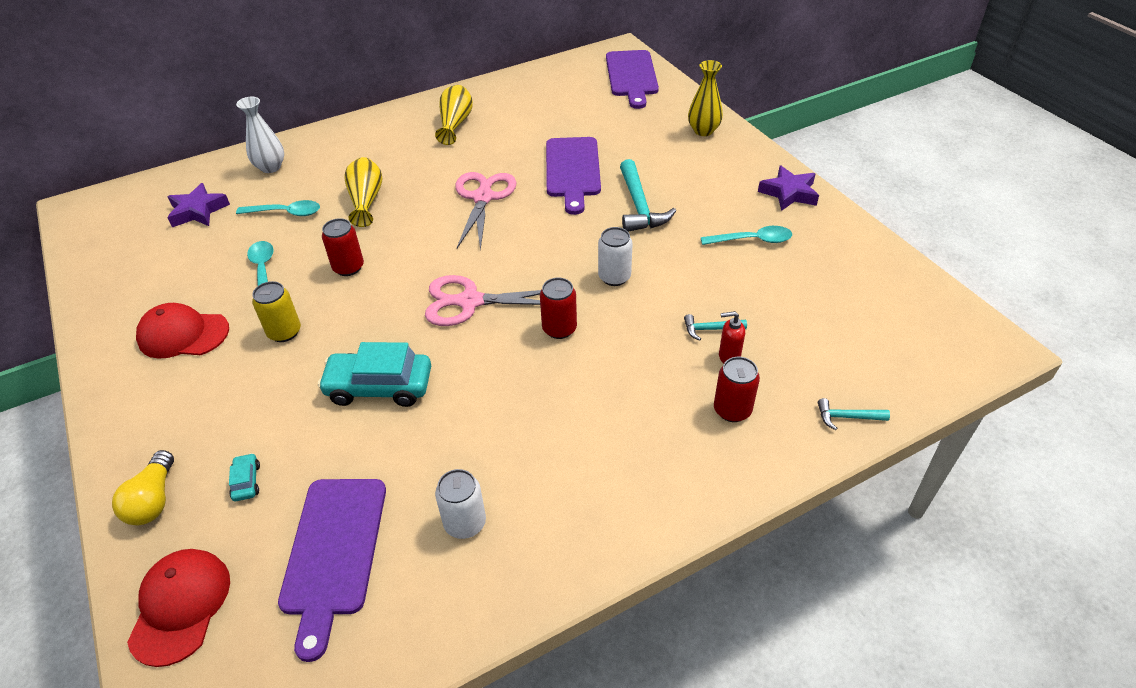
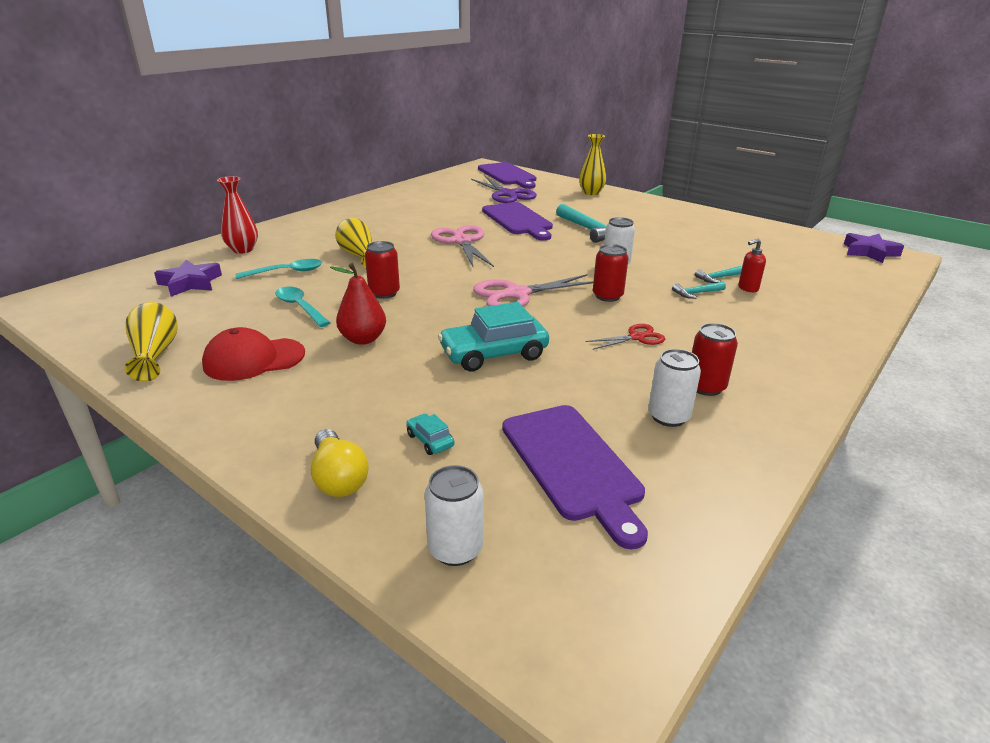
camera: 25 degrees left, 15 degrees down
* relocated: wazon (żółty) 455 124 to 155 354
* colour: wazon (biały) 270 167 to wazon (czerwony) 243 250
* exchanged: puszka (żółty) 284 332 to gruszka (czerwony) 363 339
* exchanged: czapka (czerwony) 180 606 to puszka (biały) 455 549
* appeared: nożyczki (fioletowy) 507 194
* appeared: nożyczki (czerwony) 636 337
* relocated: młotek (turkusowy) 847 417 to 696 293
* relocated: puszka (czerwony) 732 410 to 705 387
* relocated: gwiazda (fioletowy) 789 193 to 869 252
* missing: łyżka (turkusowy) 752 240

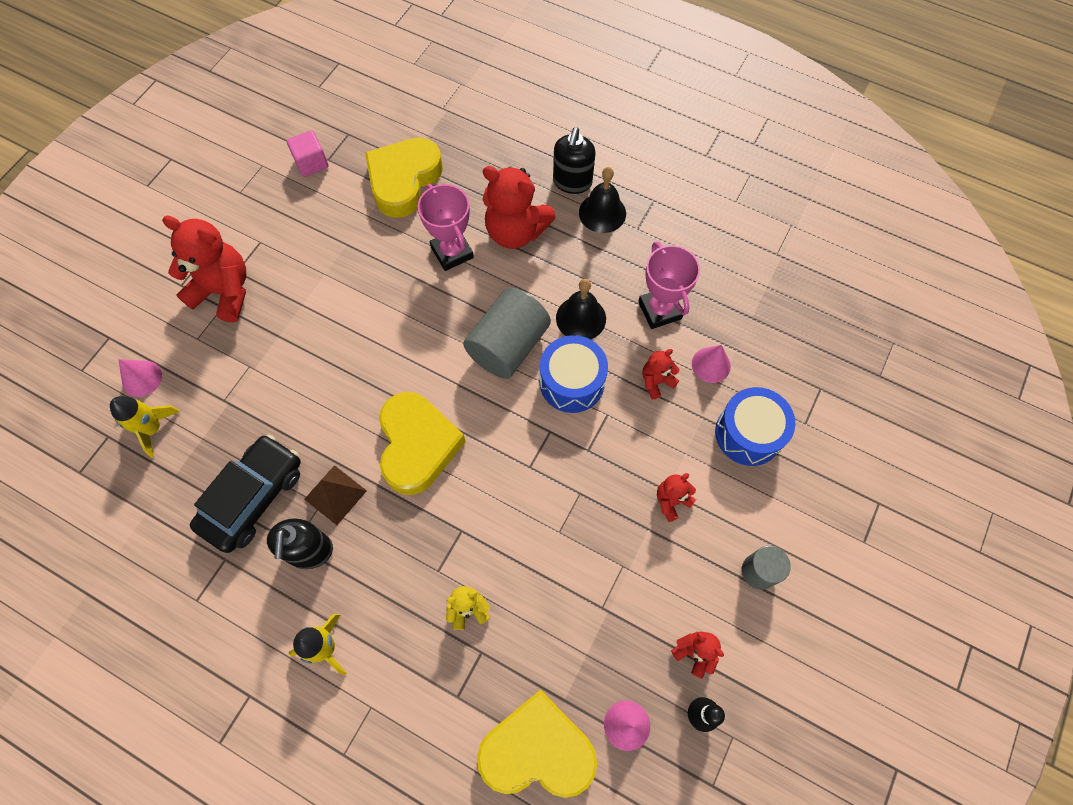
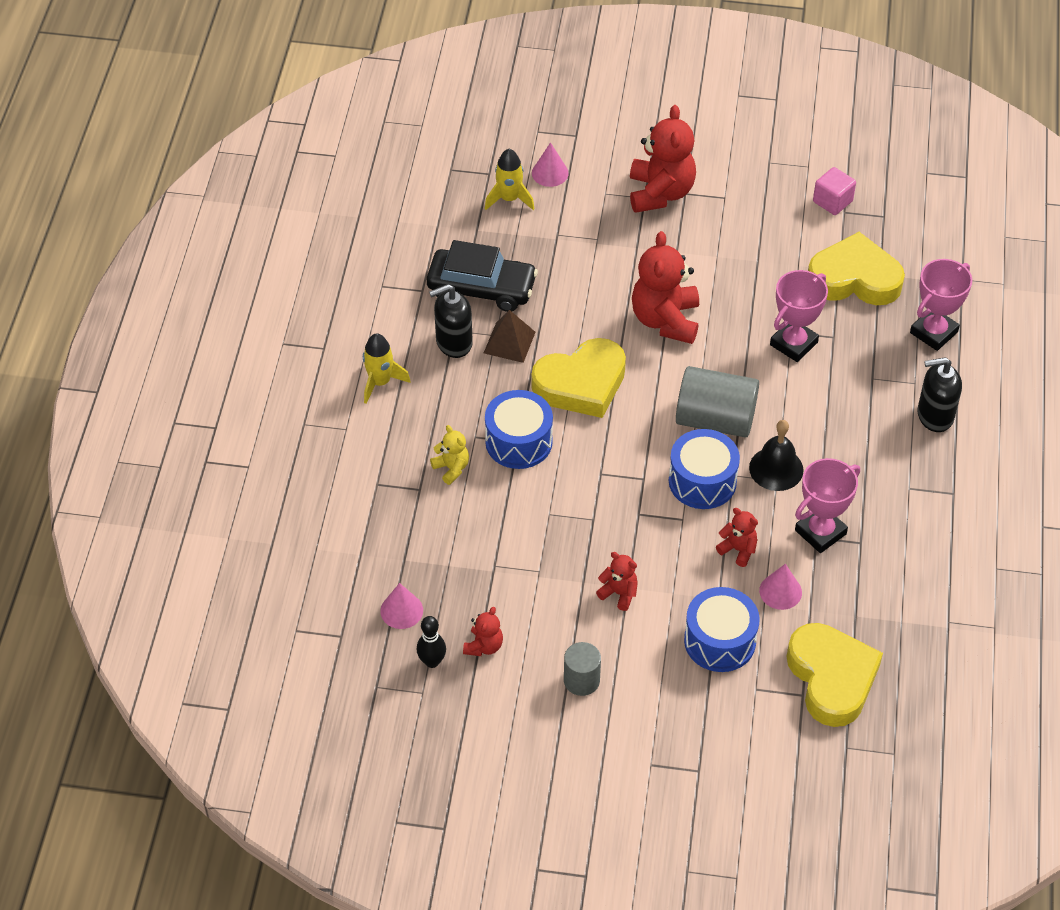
camera: 70 degrees right, 15 degrees down
* appeared: bęben (niebieski) 519 441
* relocated: miś (czerwony) 515 231 to 665 320
* relocated: serce (żółty) 537 749 to 831 678
* appeared: puchar (różowy) 933 332
* missing: dzwonek (czarny) 602 213

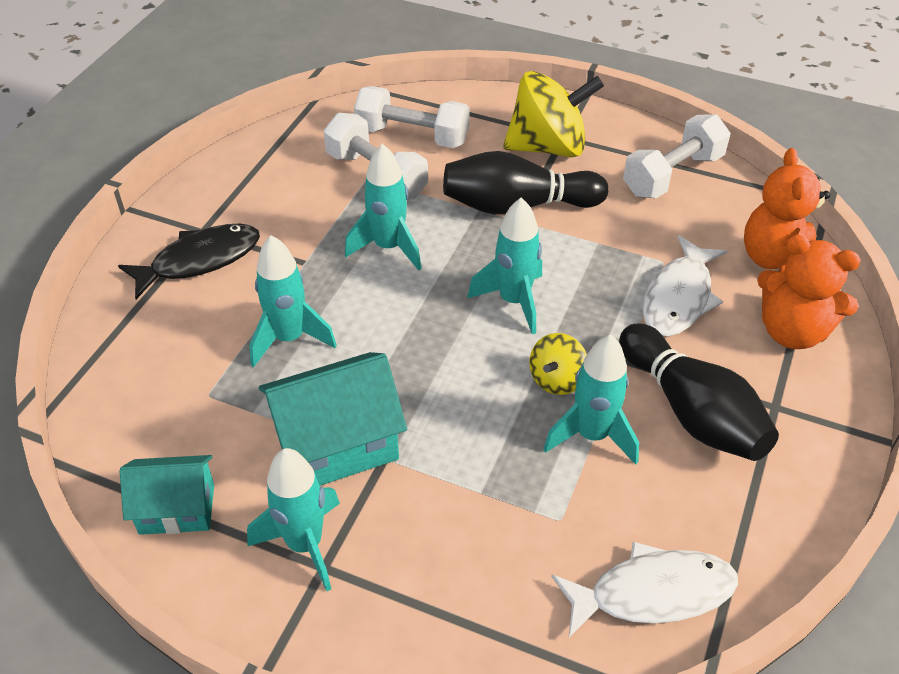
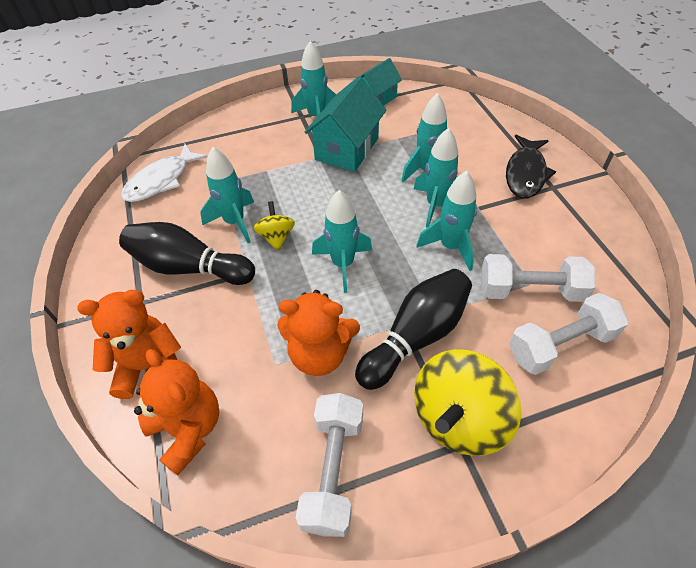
camera: 140 degrees right, 5 degrees up
* appeared: miś (pomarańczowy) 320 354
* appeared: rakieta (turkusowy) 436 205
* missing: ryba (biały) 679 297

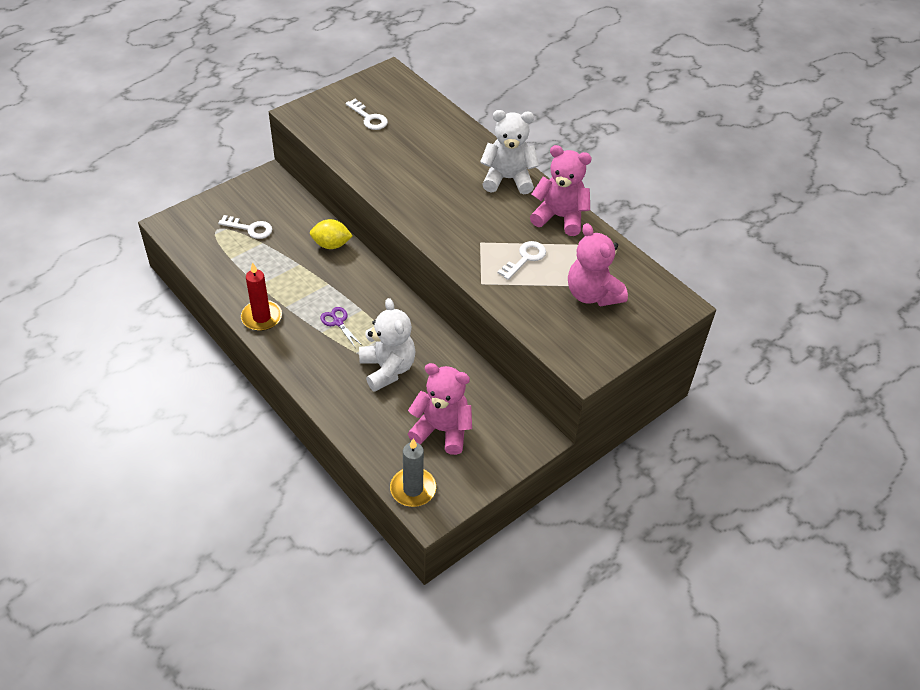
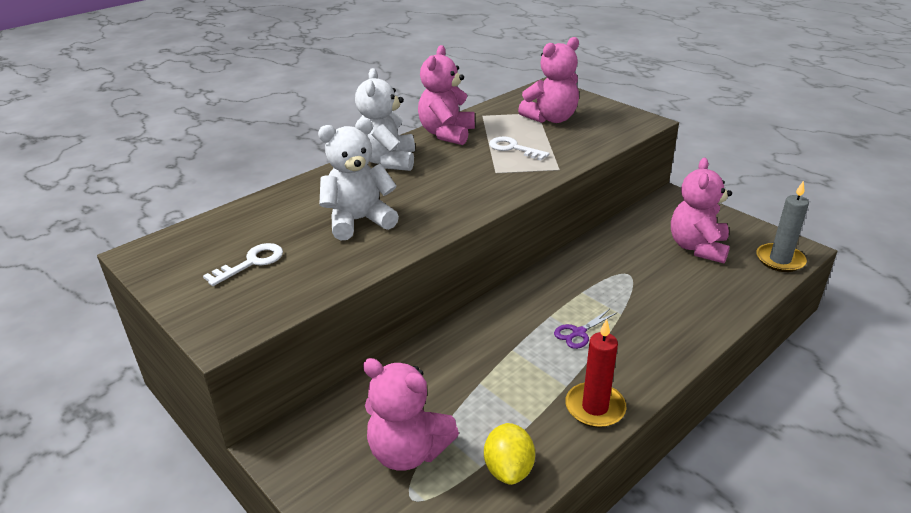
camera: 90 degrees left, 15 degrees down
* relocated: miś (biały) 387 369 to 359 221
* exchanged: klucz (biały) 250 228 to miś (różowy) 408 451
* relocated: cytryna (żółty) 331 245 to 508 469

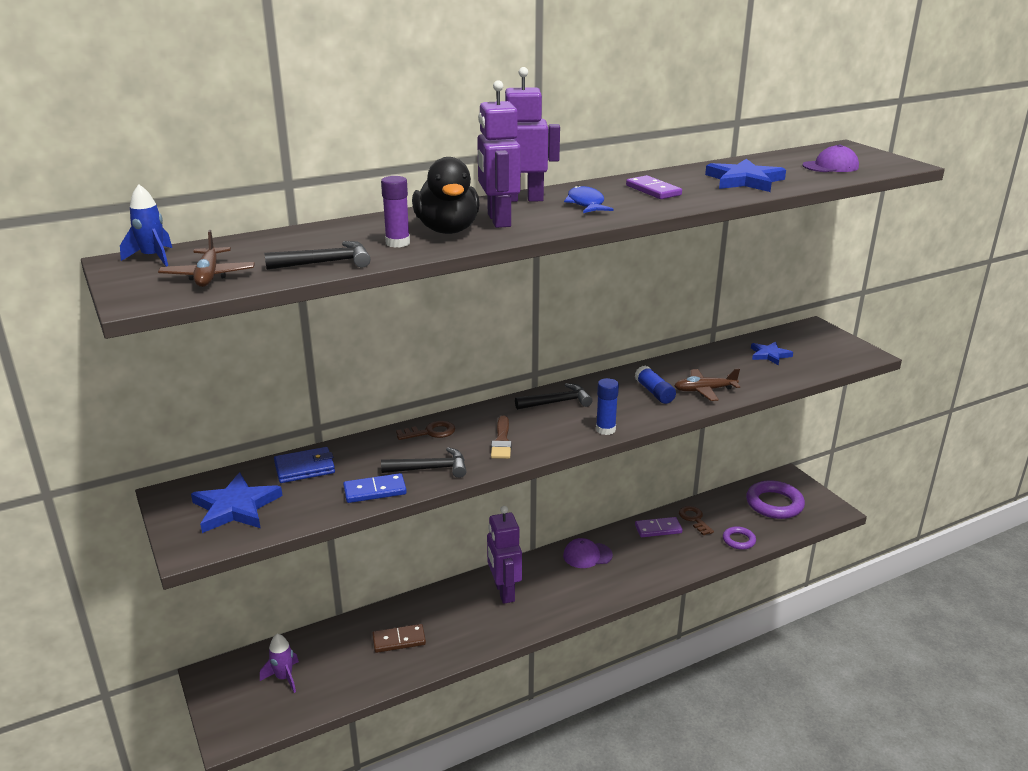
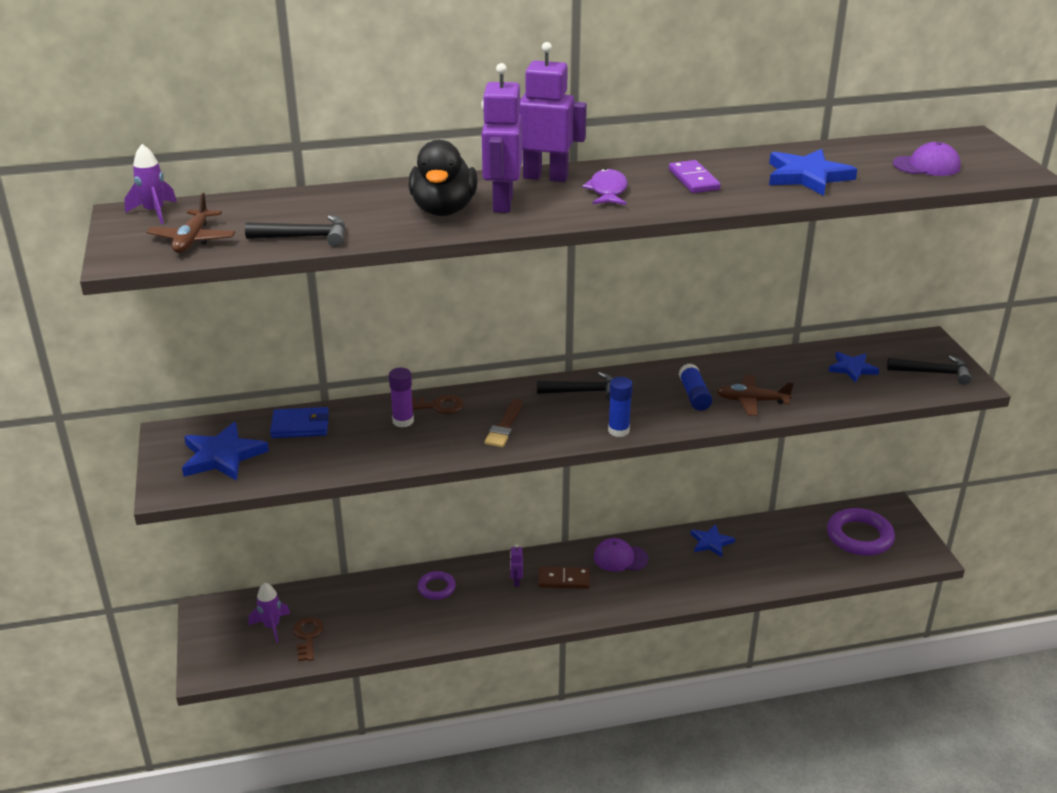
camera: 15 degrees right, 5 degrees up
* colour: rakieta (niebieski) 153 258 to rakieta (fioletowy) 154 212
* relocated: klucz (brązowy) 694 519 to 308 636
* relocated: klej w sztyfcie (fioletowy) 397 243 to 403 421
* relocated: pierścień (fioletowy) 738 540 to 436 588
* size: robot (fioletowy) 504 592 = 516 581 x0.43
* relocated: kostka domina (brązowy) 399 640 to 563 580
* colour: ryba (niebieski) 586 204 to ryba (fioletowy) 608 191
* exchanged: kostka domina (fioletowy) 658 529 to gwiazda (niebieski) 711 542
* relocated: młotek (czarny) 431 469 to 934 373
* missing: kostka domina (niebieski) 375 491

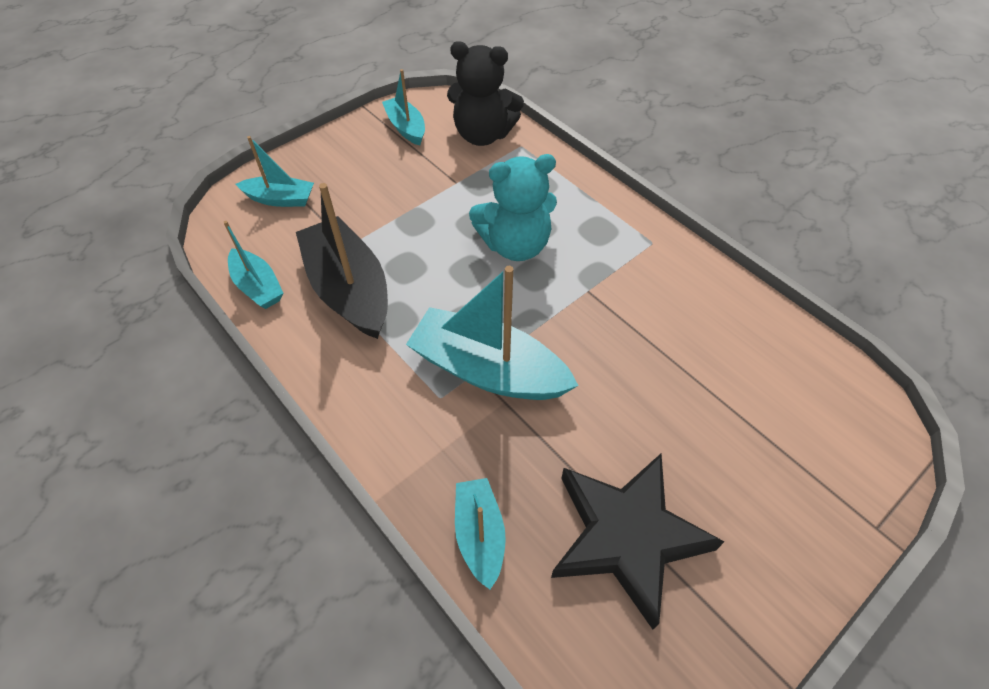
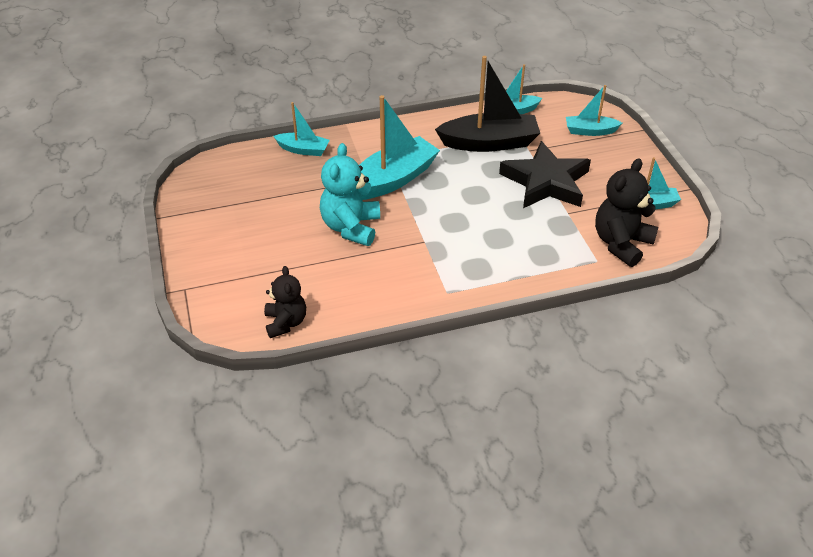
camera: 115 degrees right, 10 degrees down
* appeared: miś (czarny) 286 322
* relocated: miś (turkusowy) 515 245 to 351 227
* relocated: gwiazda (czarny) 627 537 to 545 182
* spun: łódka (turkusowy) 280 199 = 590 131 60 degrees clockwise

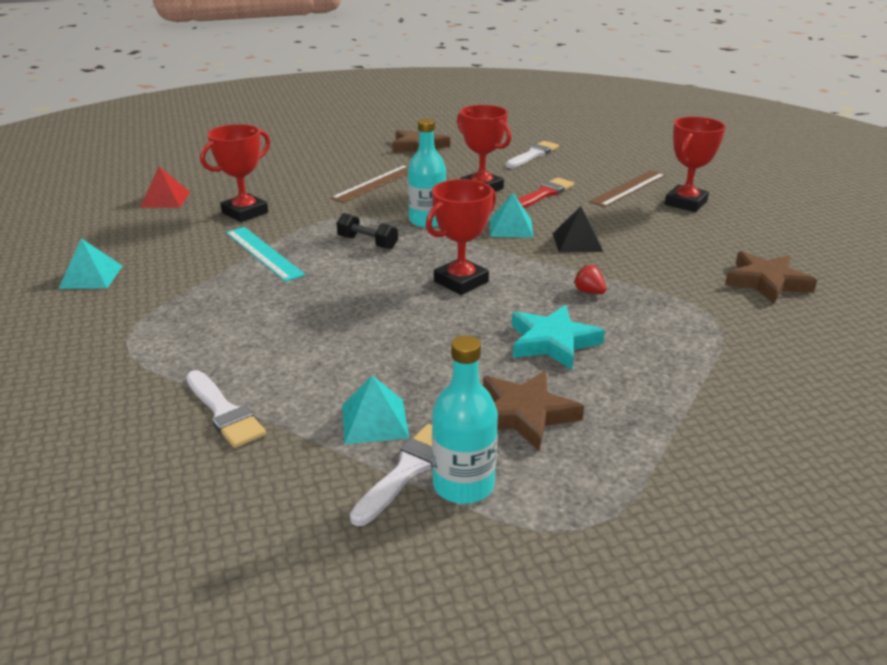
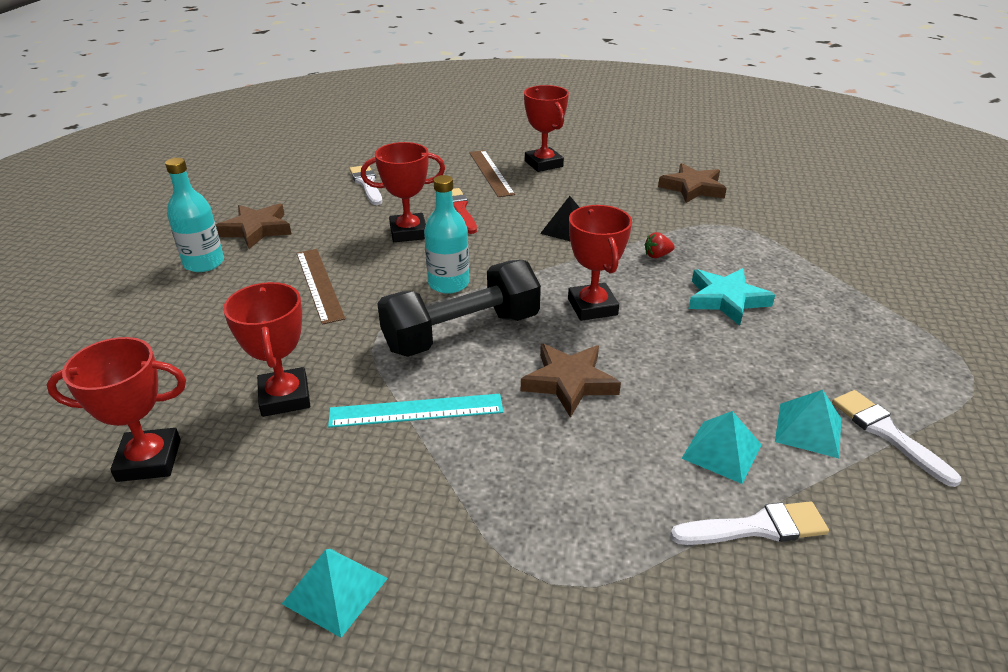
camera: 60 degrees left, 5 degrees up
* exchanged: piramida (czerwony) 165 199 to puchar (czerwony) 149 460
* relocated: butelka (turkusowy) 463 485 to 204 263
* size: hantel (czarny) 367 243 = 462 333 x2.15
* relocated: gwiazda (brązowy) 524 414 to 569 382
* relocated: piramida (turkusowy) 511 228 to 722 451

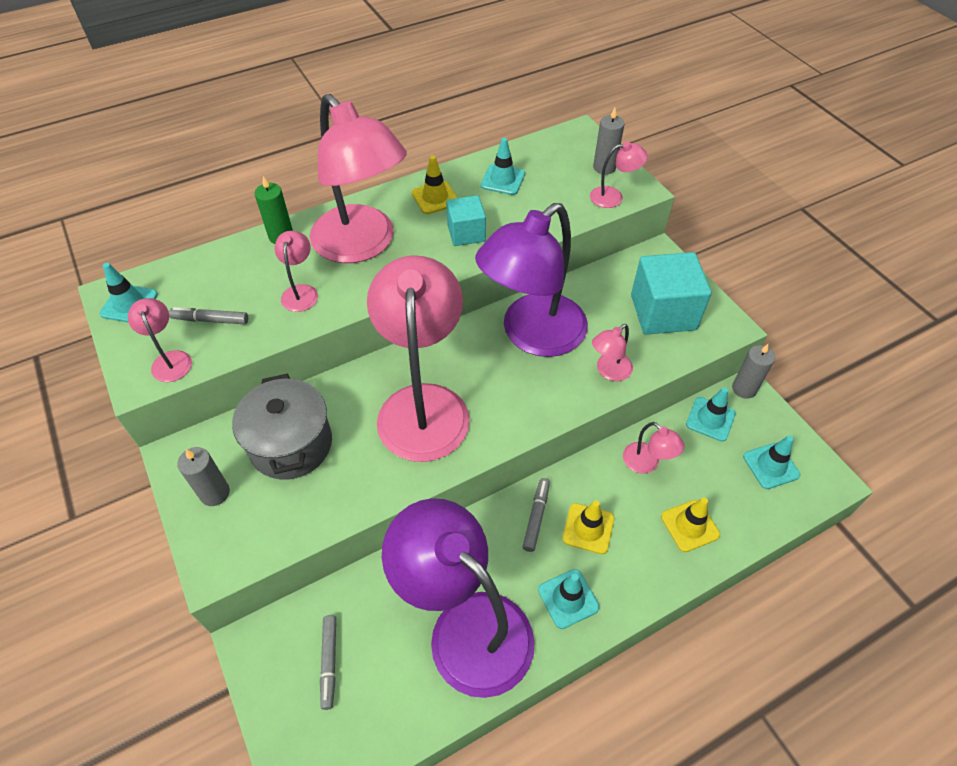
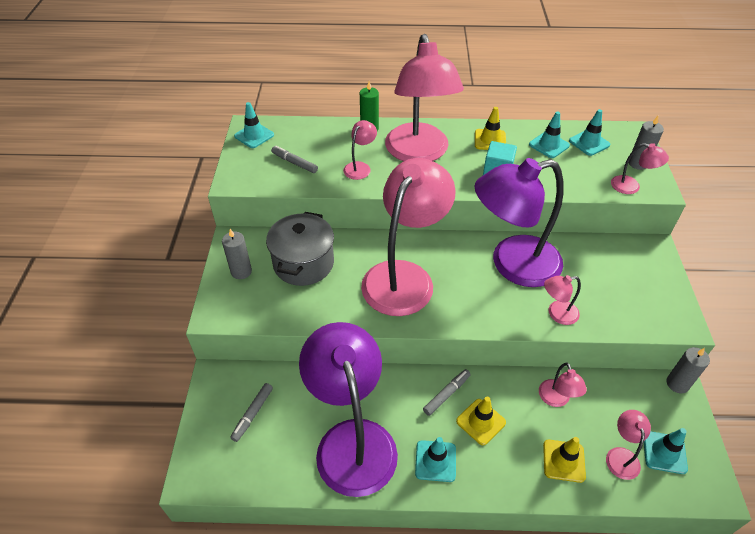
camera: 30 degrees right, 5 degrees down
* relocated: pachołek (turkusowy) 710 419 to 589 143
* relocated: lampka (różowy) 170 359 to 621 456
* missing: sześcian (turkusowy) 663 312

